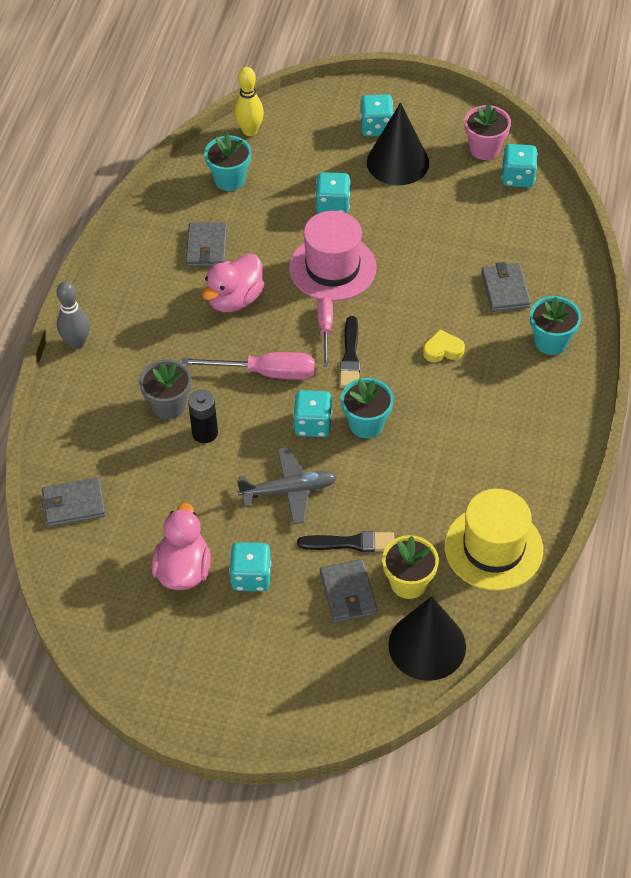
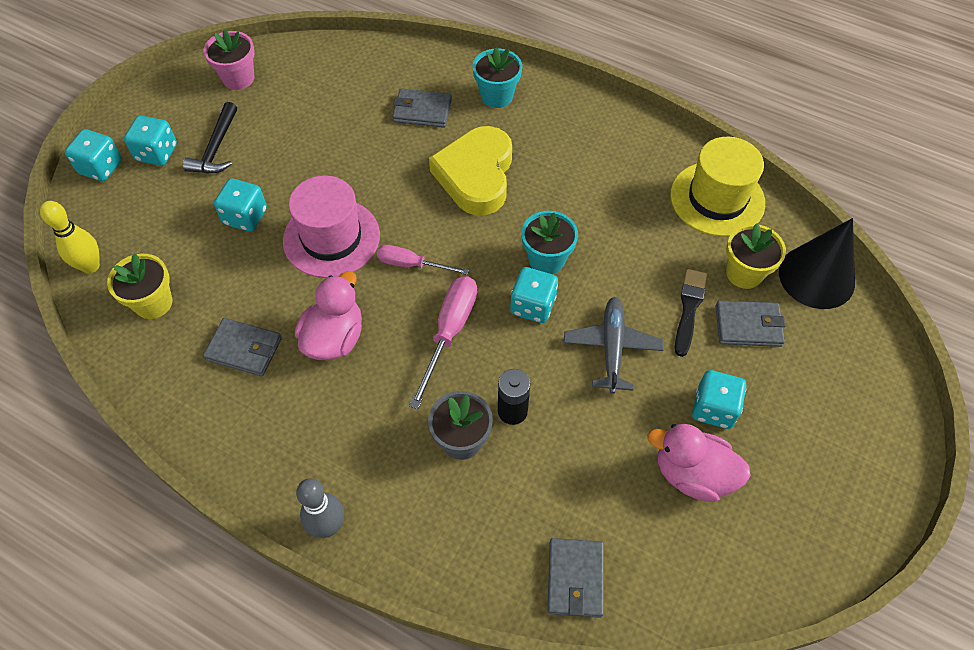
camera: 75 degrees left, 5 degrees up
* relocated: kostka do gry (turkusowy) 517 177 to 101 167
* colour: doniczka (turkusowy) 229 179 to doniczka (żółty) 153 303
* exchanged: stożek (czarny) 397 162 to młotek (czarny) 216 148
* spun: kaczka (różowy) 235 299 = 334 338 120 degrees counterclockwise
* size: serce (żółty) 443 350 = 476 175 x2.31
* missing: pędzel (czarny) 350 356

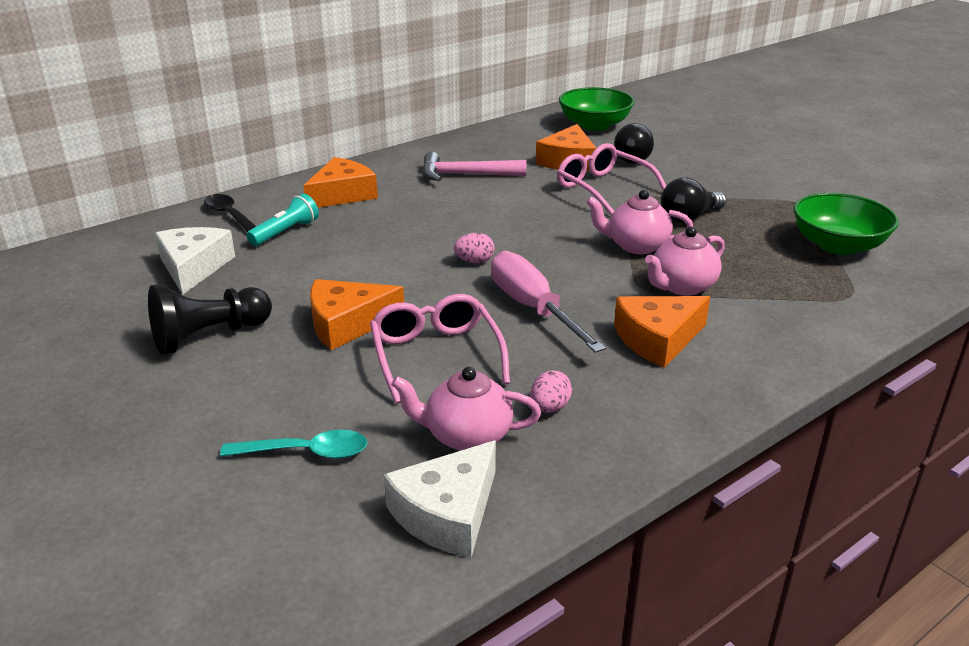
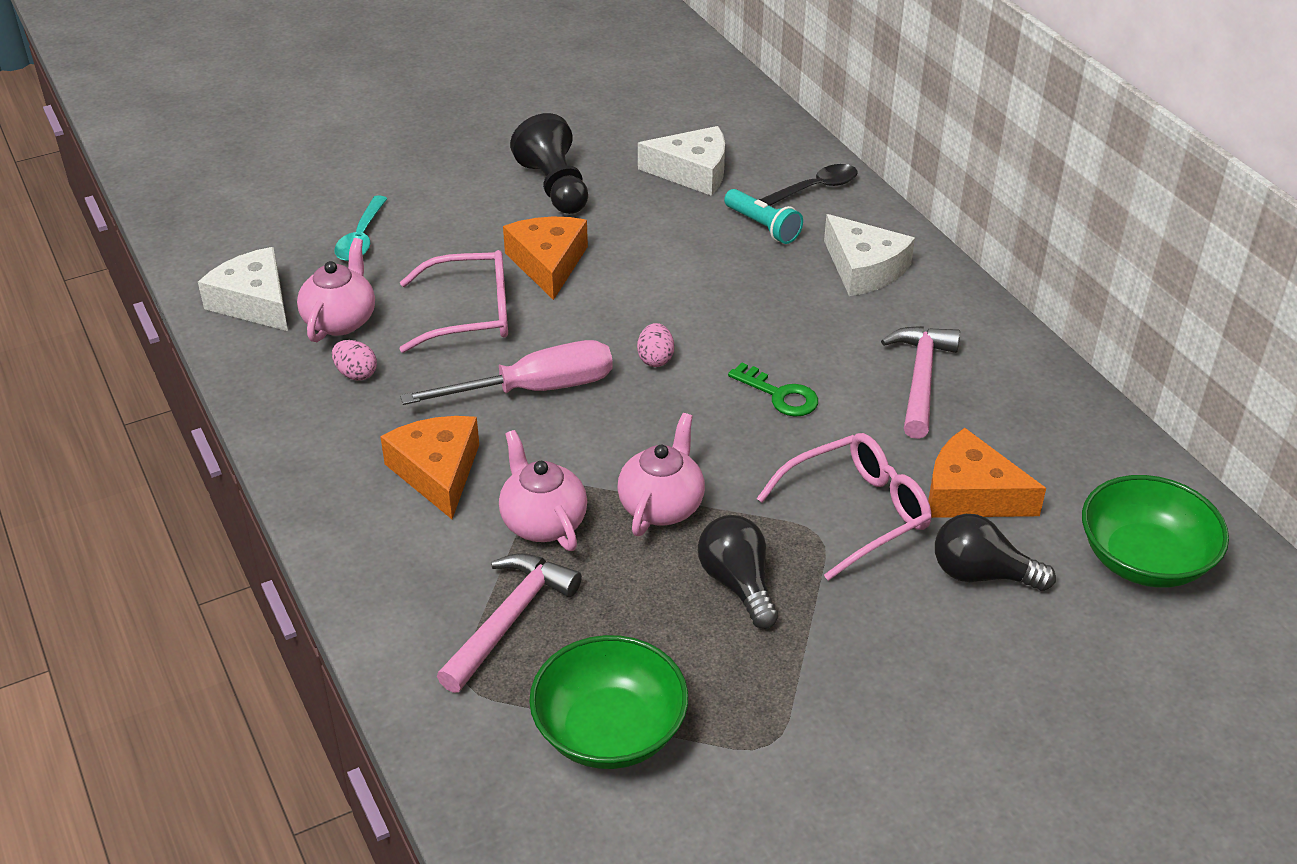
camera: 100 degrees right, 10 degrees up
* appeared: młotek (różowy) 509 619
* appeared: klucz (zielony) 779 395
* colour: ser (pomarańczowy) 342 195 to ser (biały) 864 269

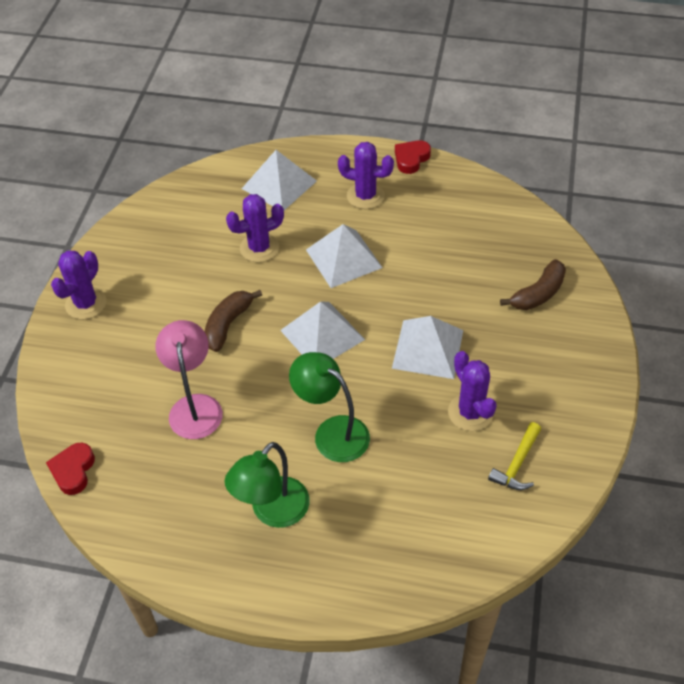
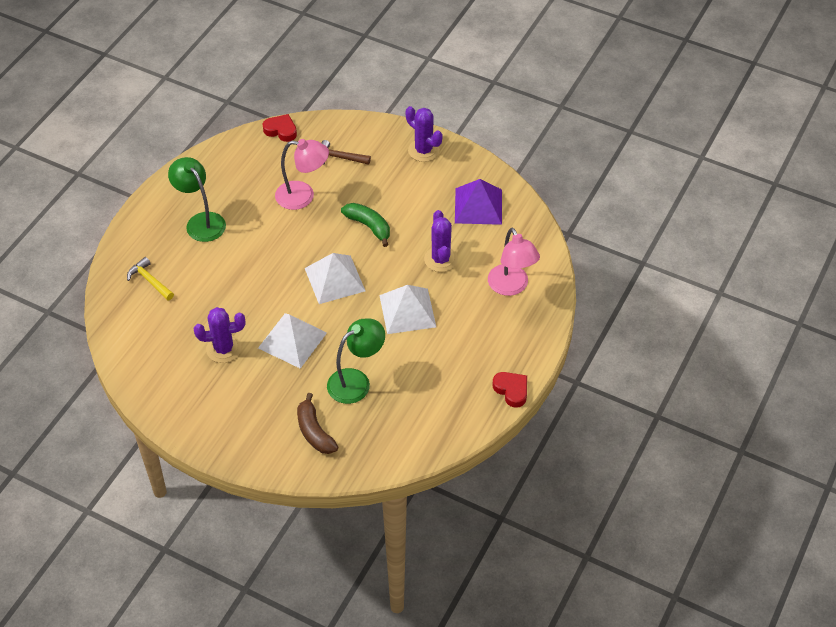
camera: 105 degrees right, 0 degrees up
* relocated: młotek (żółty) 517 464 to 149 280
* appeared: młotek (brązowy) 339 157
* relocated: lampka (zielony) 332 432 to 356 381
* colour: banan (brązowy) 228 324 to banan (zielony) 369 226
* appeared: piramida (fioletowy) 478 206
* exchanged: piramida (biały) 279 184 to lampka (różowy) 511 287
* missing: kaktus (fioletowy) 365 196

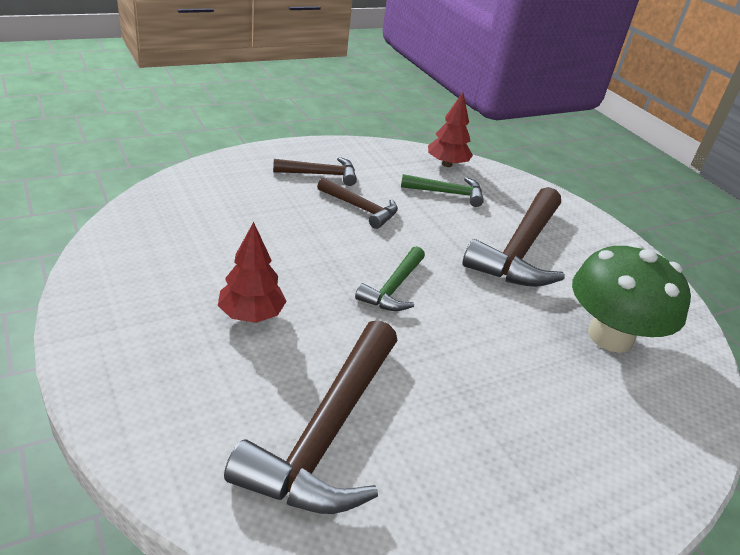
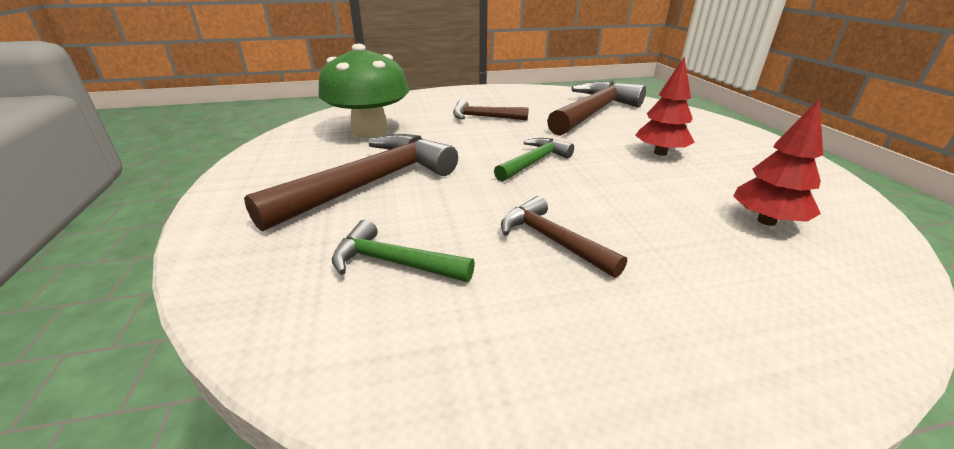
camera: 160 degrees left, 5 degrees down
* relocated: młotek (brązowy) 321 174 to 483 117
* relocated: drzewko (czerwony) 447 164 to 766 221

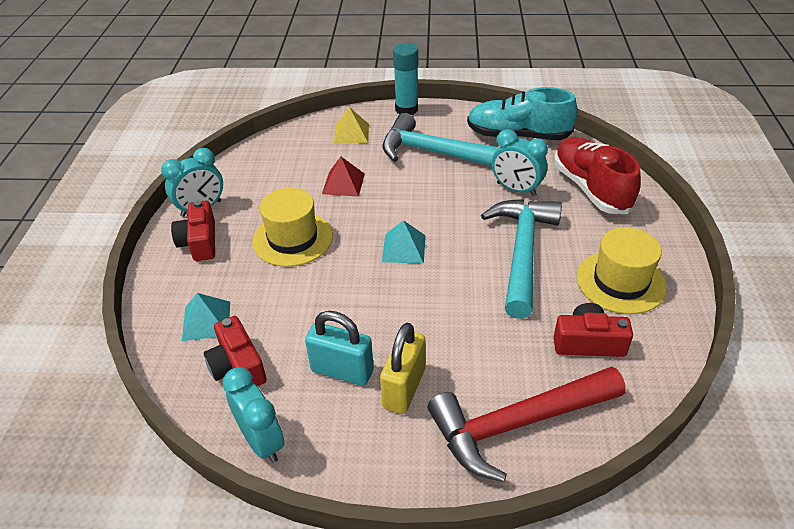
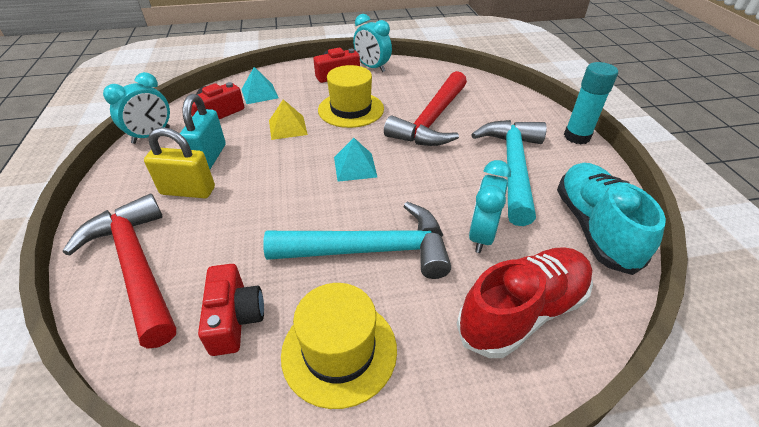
camera: 75 degrees right, 0 degrees up
* relocated: piramida (żółty) 351 133 to 288 127
* exchanged: piramida (czerwony) 343 183 to młotek (czerwony) 432 120

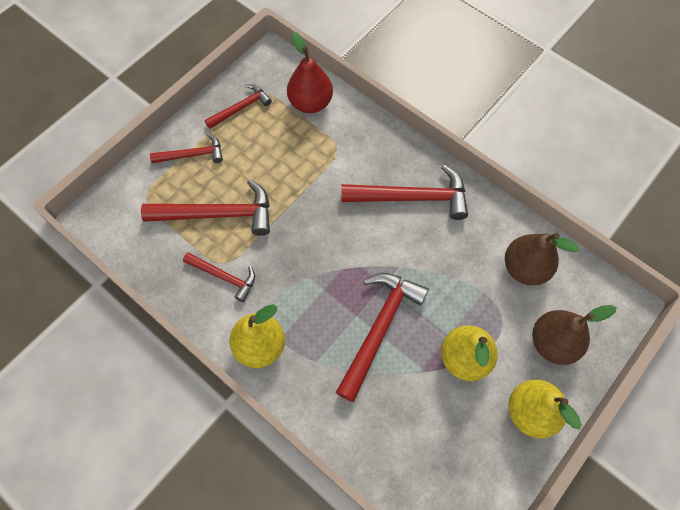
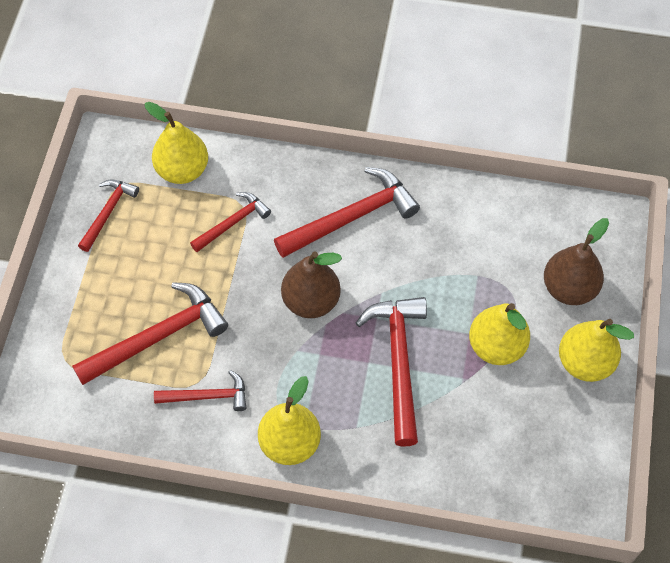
camera: 30 degrees left, 5 degrees down
* colour: gruszka (czerwony) 310 103 to gruszka (żółty) 182 170
* relocated: młotek (czerwony) 192 155 to 233 223
* relocated: gruszka (brązowy) 525 268 to 311 301

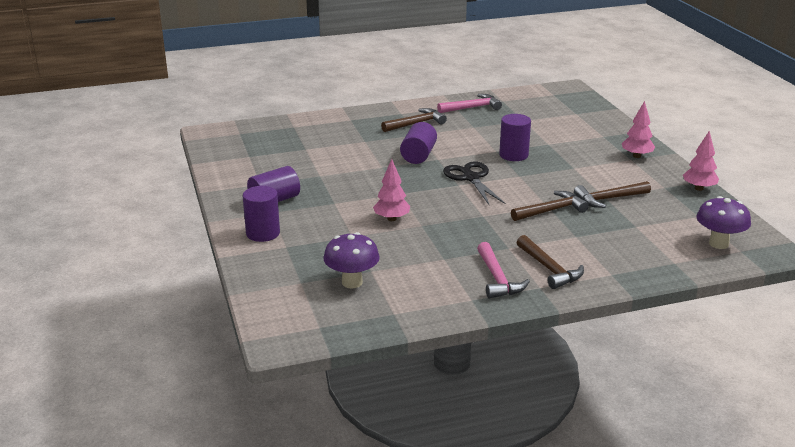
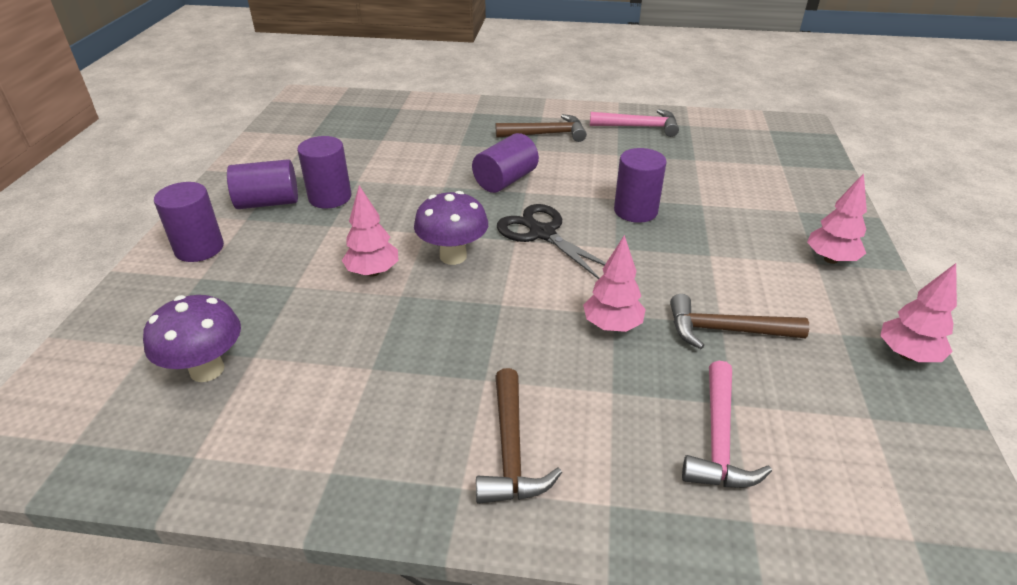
camera: 25 degrees right, 10 degrees up
* appeared: walec (fioletowy) 330 197
* relocated: grzyb (fioletowy) 718 244 to 453 256
* spun: nożyczki (czarny) 471 178 = 542 233 45 degrees counterclockwise
* exchanged: młotek (brązowy) 551 210 to drzewko (różowy) 612 325
* relocated: młotek (różowy) 497 278 to 718 439

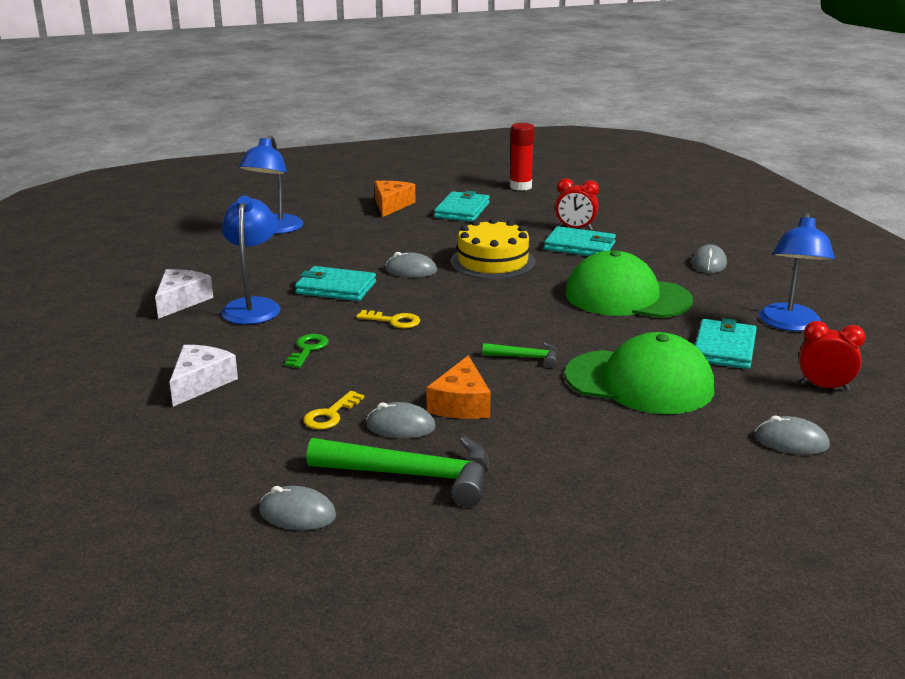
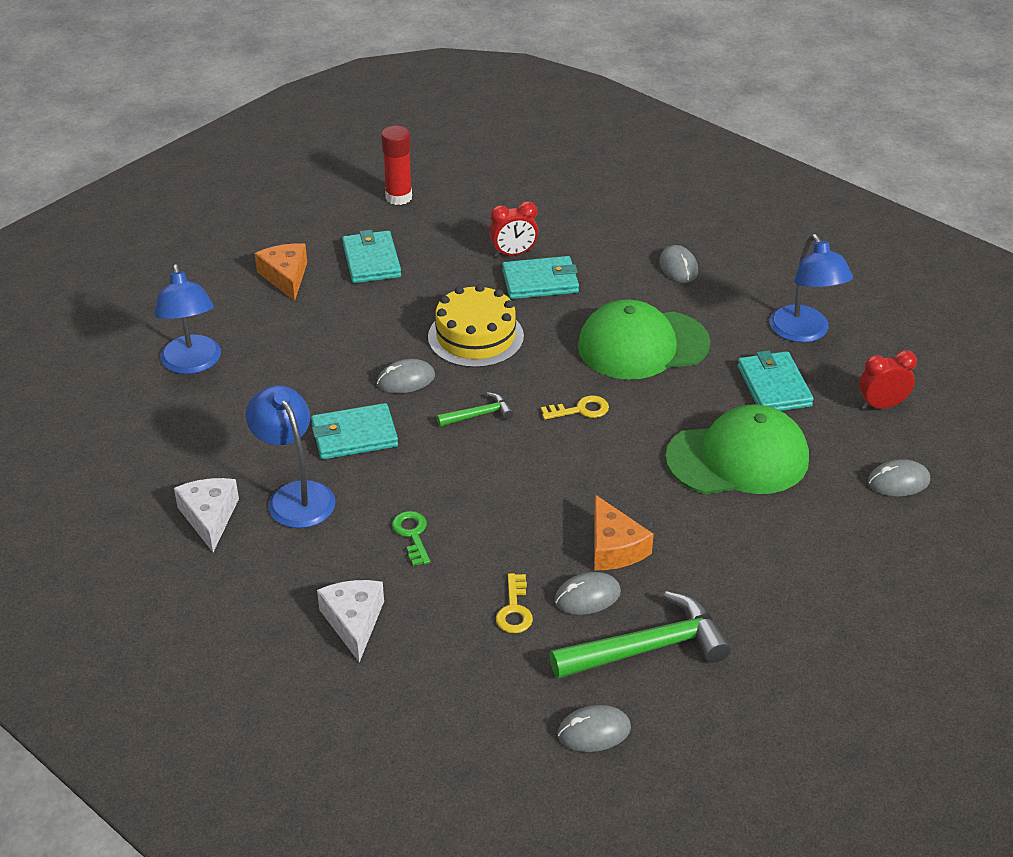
camera: 30 degrees left, 15 degrees up
* relocated: młotek (zielony) 526 357 to 479 415
* relocated: klucz (żółty) 393 321 to 580 410

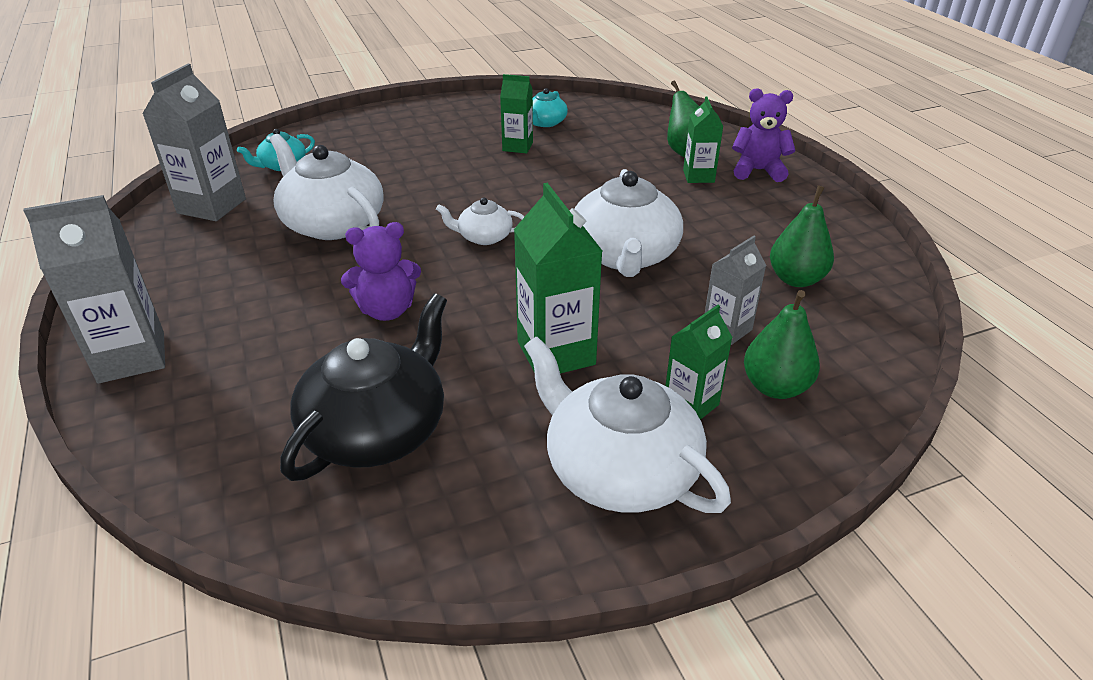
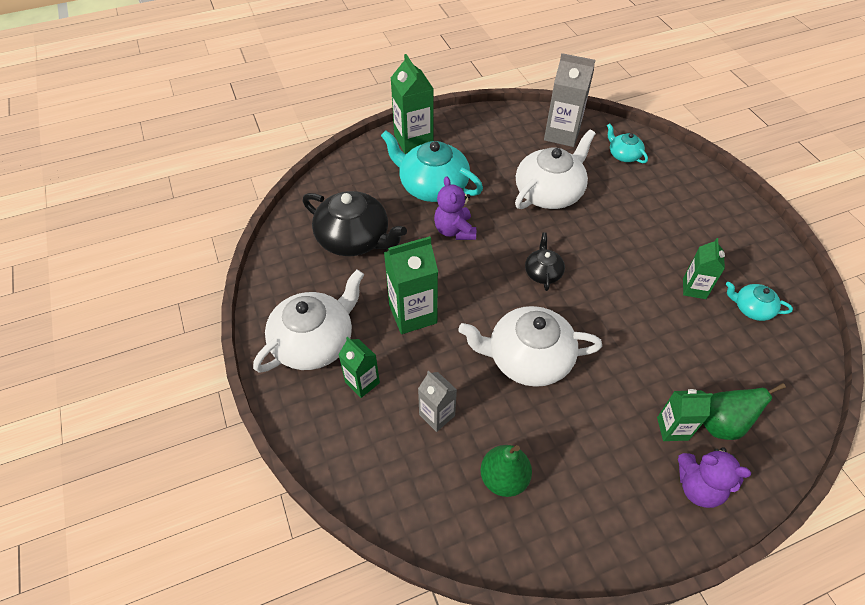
camera: 90 degrees right, 15 degrees up
* appeared: imbryk (turkusowy) 432 186
* colour: karton mleka (szary) 132 357 to karton mleka (zielony) 413 140
* colour: imbryk (biały) 484 237 to imbryk (czarny) 543 272
* spun: miś (fioletowy) 758 171 = 698 487 105 degrees clockwise
* missing: gruszka (zielony) 775 387

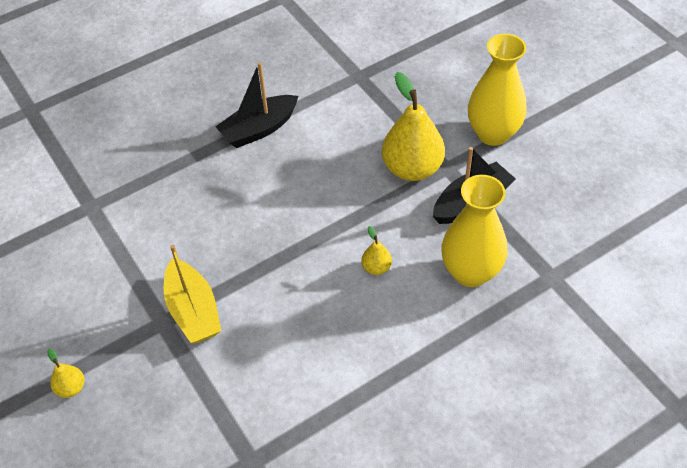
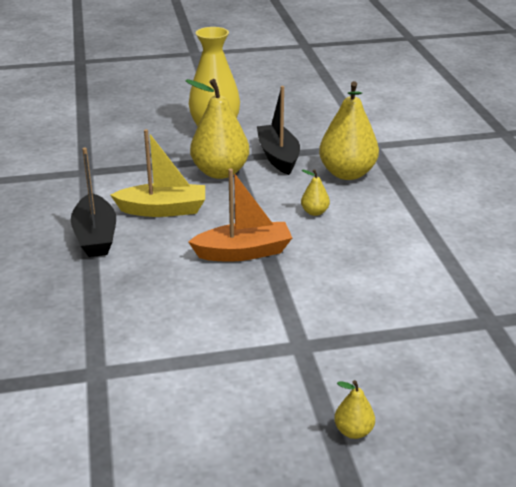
camera: 70 degrees left, 20 degrees down
* relocated: łódka (żółty) 193 311 to 163 210
* appeared: łódka (pomarańczowy) 244 252
* exchanged: wazon (żółty) 470 272 to gruszka (żółty) 347 173

